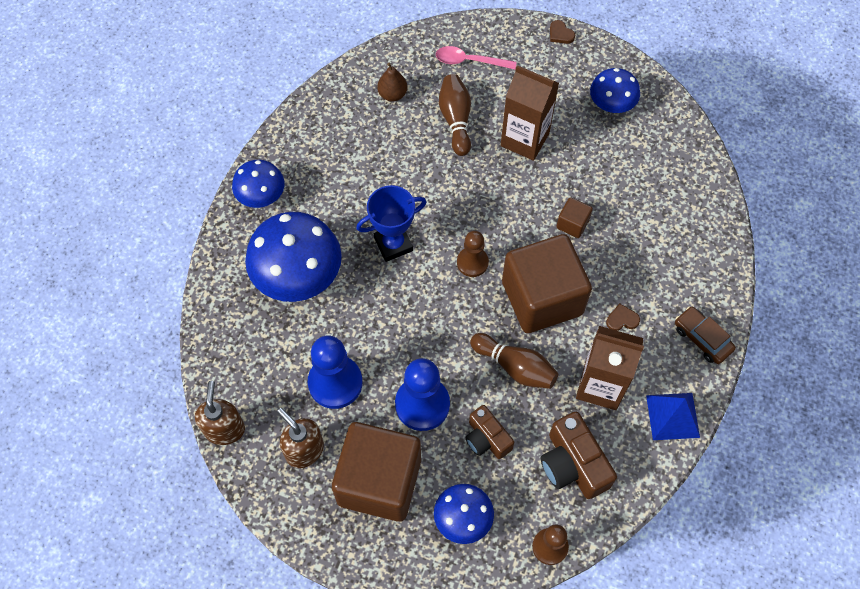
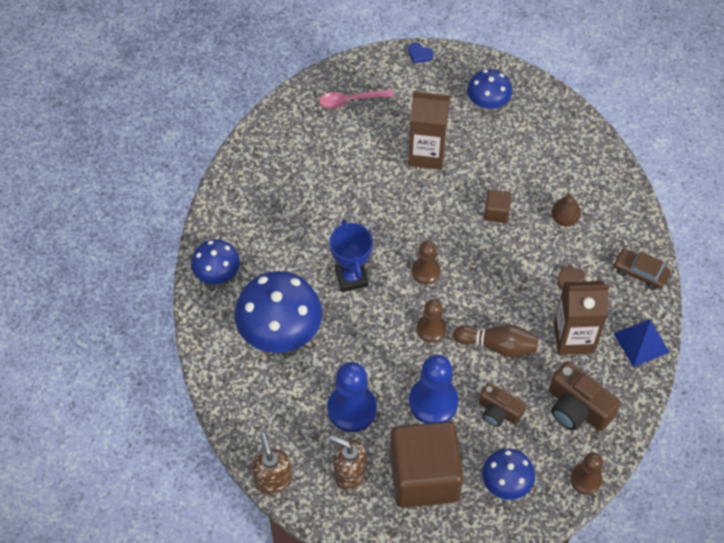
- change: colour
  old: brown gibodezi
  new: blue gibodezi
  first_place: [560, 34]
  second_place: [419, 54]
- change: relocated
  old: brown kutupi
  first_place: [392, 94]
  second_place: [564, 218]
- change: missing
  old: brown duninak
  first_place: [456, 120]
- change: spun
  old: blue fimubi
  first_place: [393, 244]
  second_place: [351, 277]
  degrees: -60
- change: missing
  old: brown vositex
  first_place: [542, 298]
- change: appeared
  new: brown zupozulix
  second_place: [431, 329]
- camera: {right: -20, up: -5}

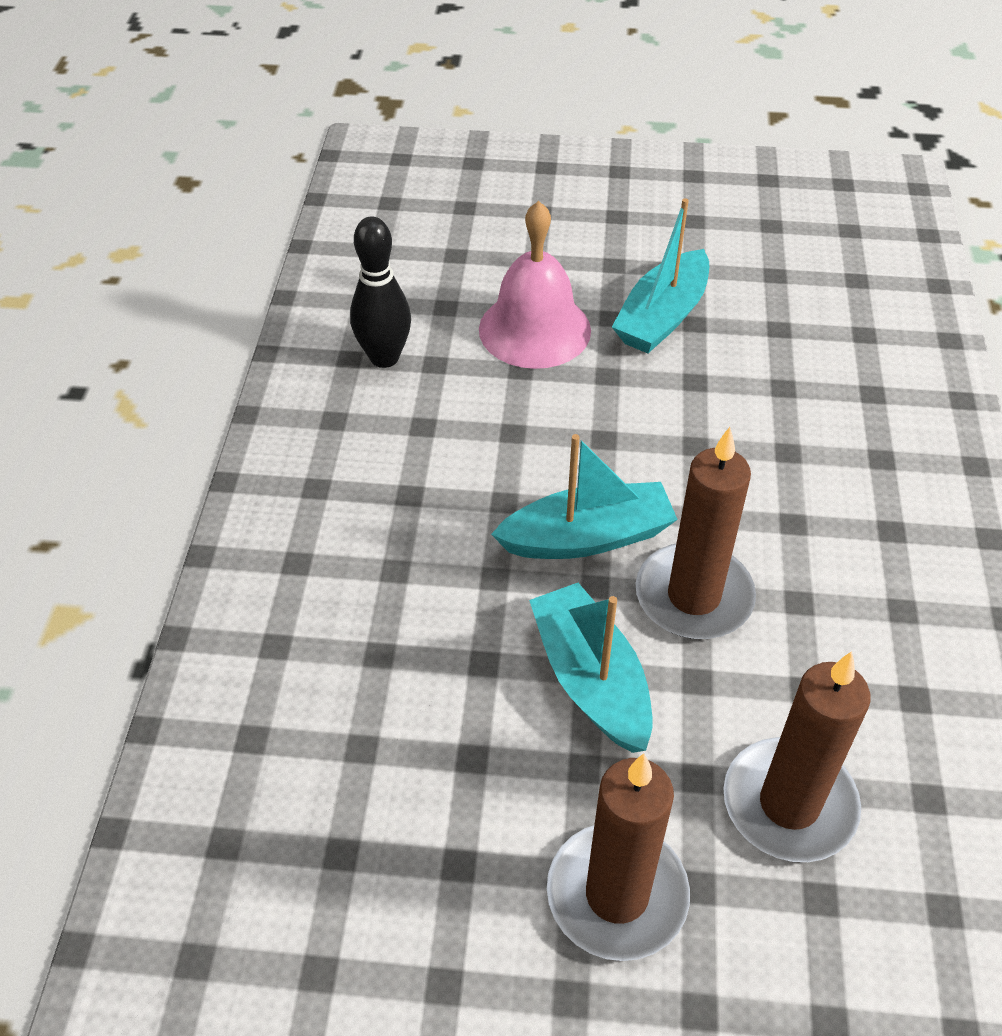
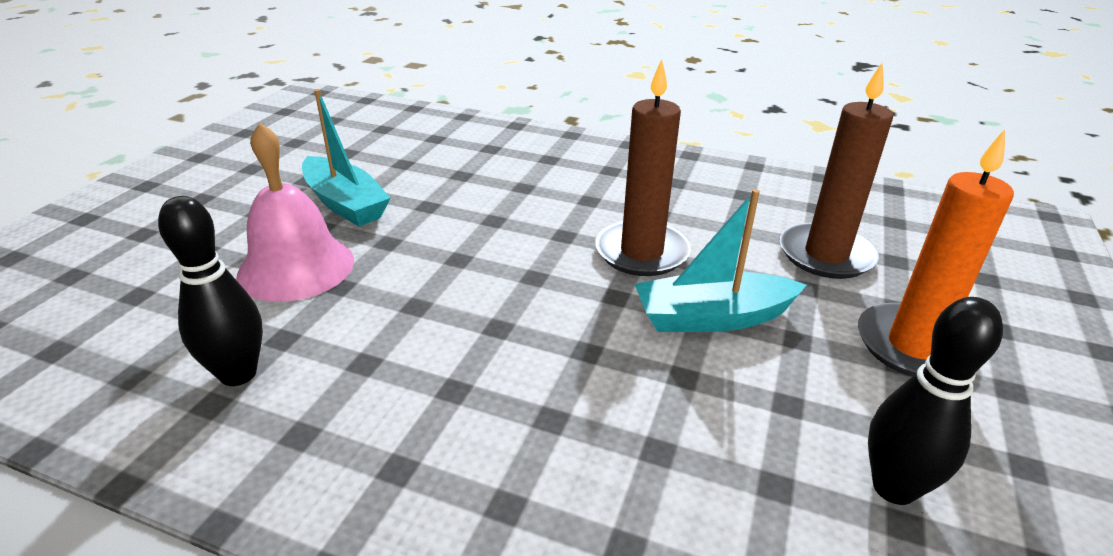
- change: missing
  old: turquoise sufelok
  first_place: [587, 537]
- change: colour
  old: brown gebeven
  new: orange gebeven
  first_place: [617, 895]
  second_place: [913, 346]
- change: appeared
  new: black duninak
  second_place: [894, 488]
- camera: {right: -75, up: -15}

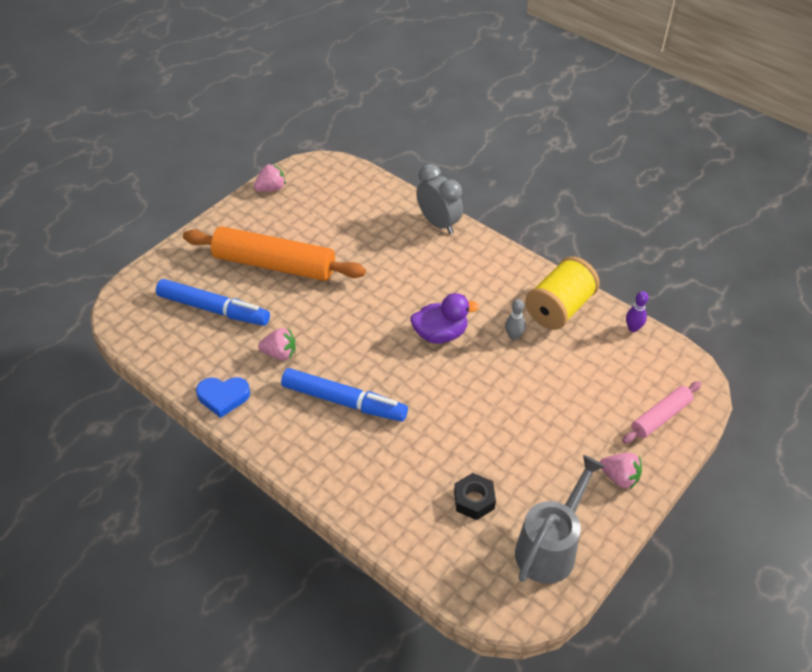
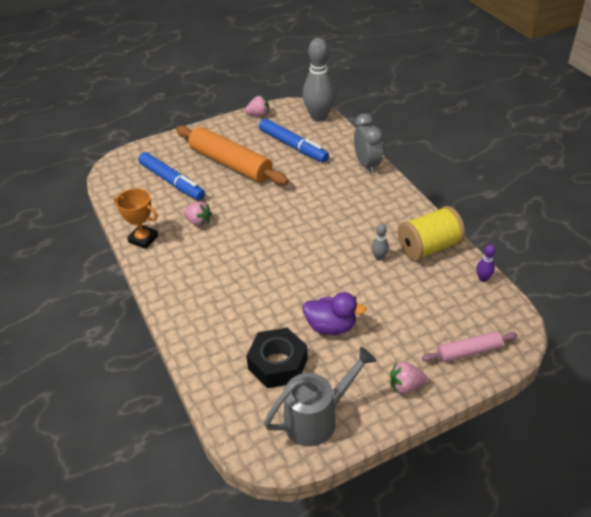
- change: relocated
  old: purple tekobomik
  first_place: [440, 334]
  second_place: [331, 326]
- change: relocated
  old: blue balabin
  first_place: [344, 401]
  second_place: [293, 146]
- change: exchanged
  old: blue gibodezi
  new: orange fimubi
  first_place: [223, 397]
  second_place: [143, 239]
- change: spun
  old: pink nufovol
  first_place: [619, 477]
  second_place: [405, 386]
  degrees: 120
- change: size
  old: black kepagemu
  first_place: [474, 500]
  second_place: [278, 364]
  factor: 1.62
- change: appeared
  new: grey duninak
  second_place: [319, 117]
- camera: {right: 25, up: -5}

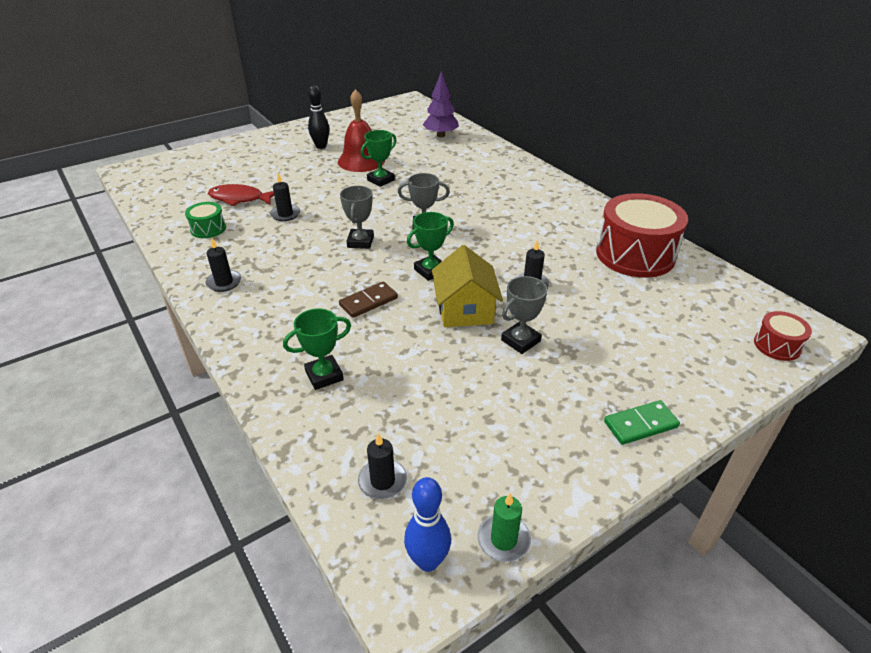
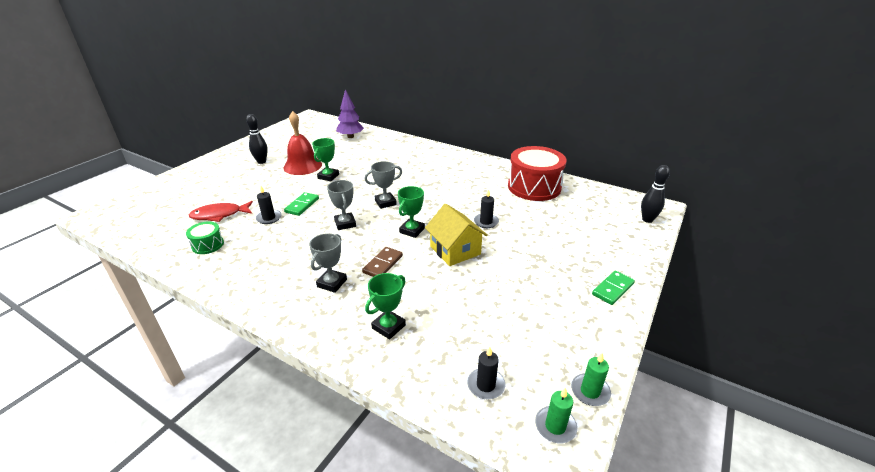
- change: missing
  old: black gebeven
  first_place: [224, 282]
- change: relocated
  old: grey fimubi
  first_place: [520, 341]
  second_place: [332, 283]
- change: exchanged
  old: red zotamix
  new: black duninak
  first_place: [777, 345]
  second_place: [647, 220]
- change: exchanged
  old: blue duninak
  new: green gebeven
  first_place: [428, 561]
  second_place: [555, 426]
- change: appeared
  new: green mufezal
  second_place: [302, 205]
- camera: {right: -25, up: -5}

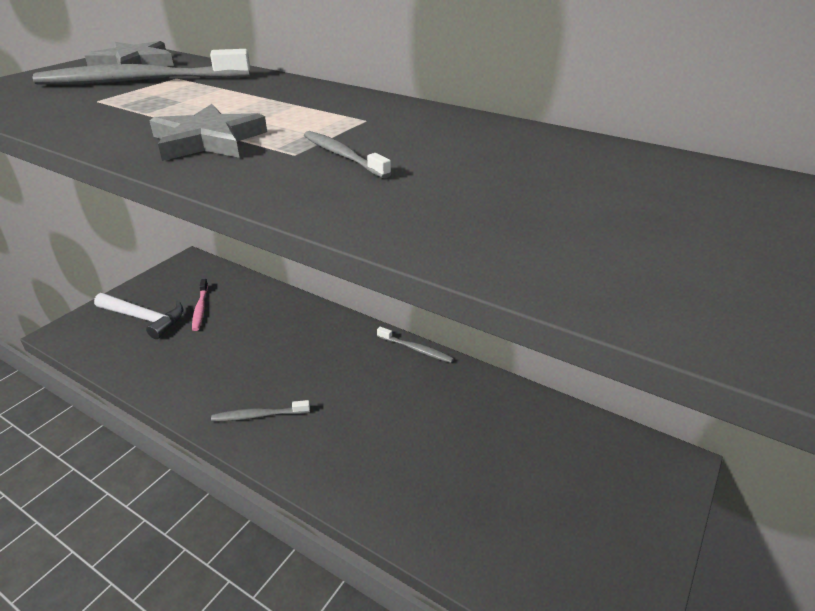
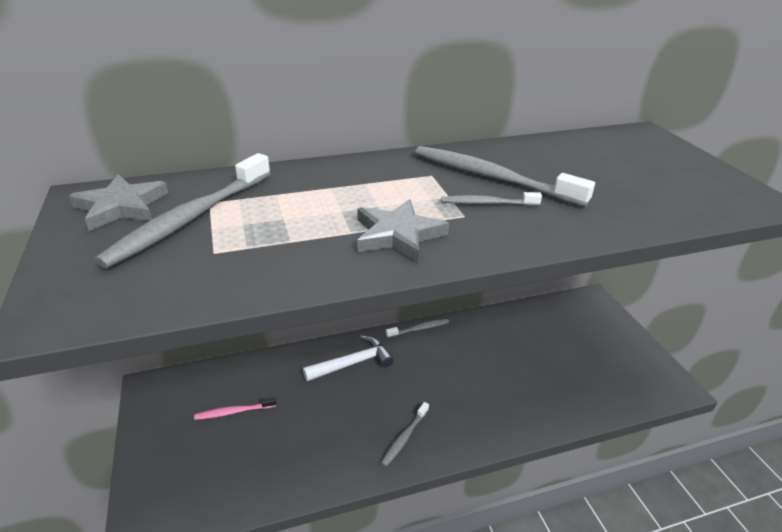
- change: spun
  old: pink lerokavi
  first_place: [200, 309]
  second_place: [234, 412]
  degrees: 135
- change: relocated
  old: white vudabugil
  first_place: [144, 318]
  second_place: [352, 363]
- change: appeared
  new: grey lerokavi
  second_place: [492, 178]
- camera: {right: -50, up: 0}

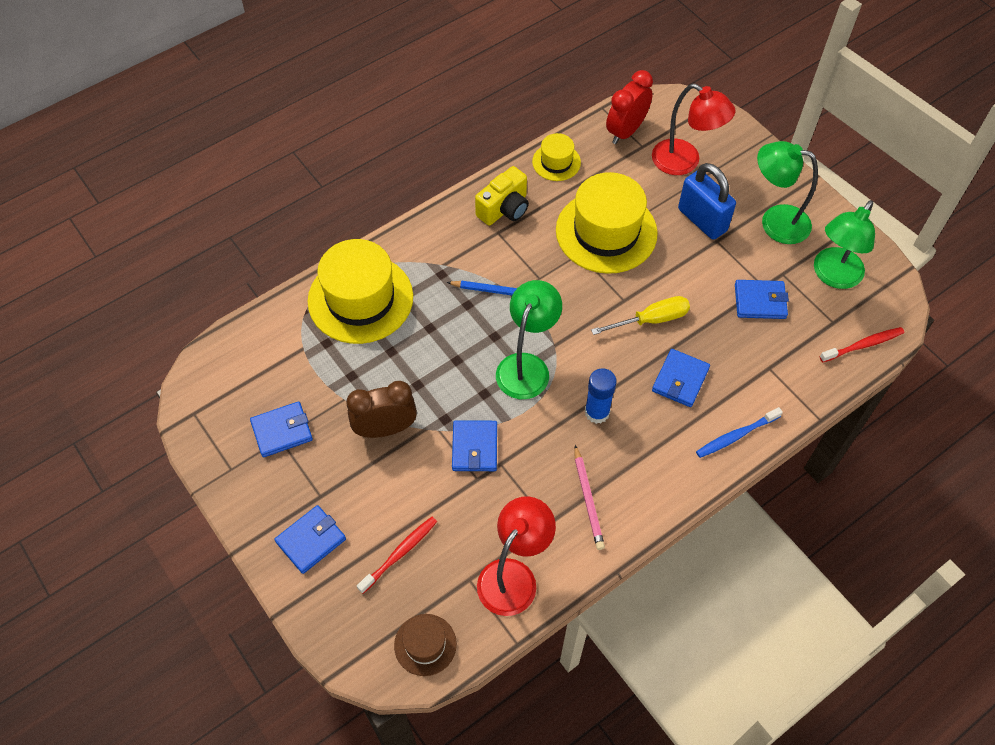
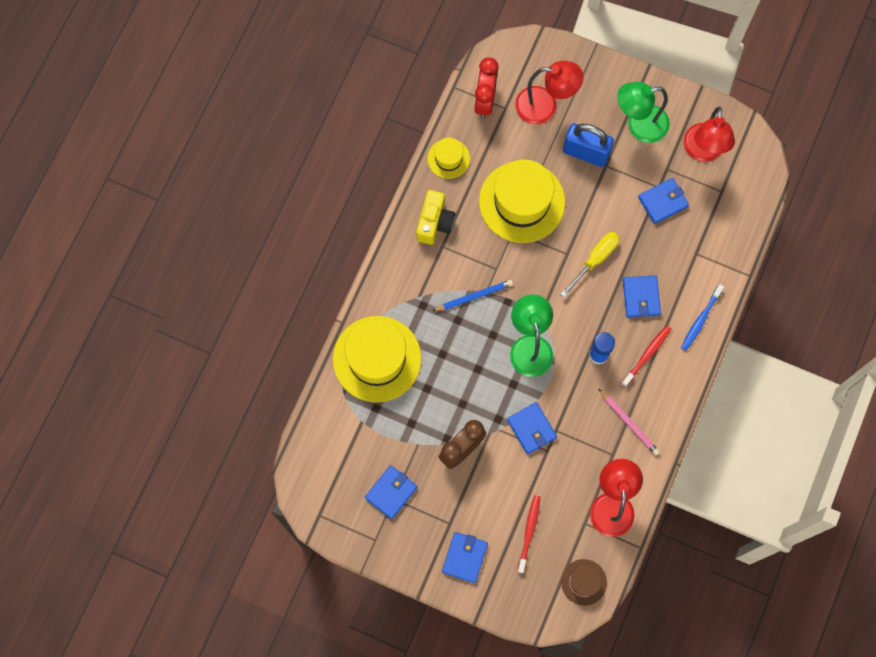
- change: colour
  old: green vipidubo
  new: red vipidubo
  first_place: [833, 276]
  second_place: [703, 151]
- change: relocated
  old: red lerokavi
  first_place: [863, 345]
  second_place: [647, 355]
- camera: {right: -30, up: 15}

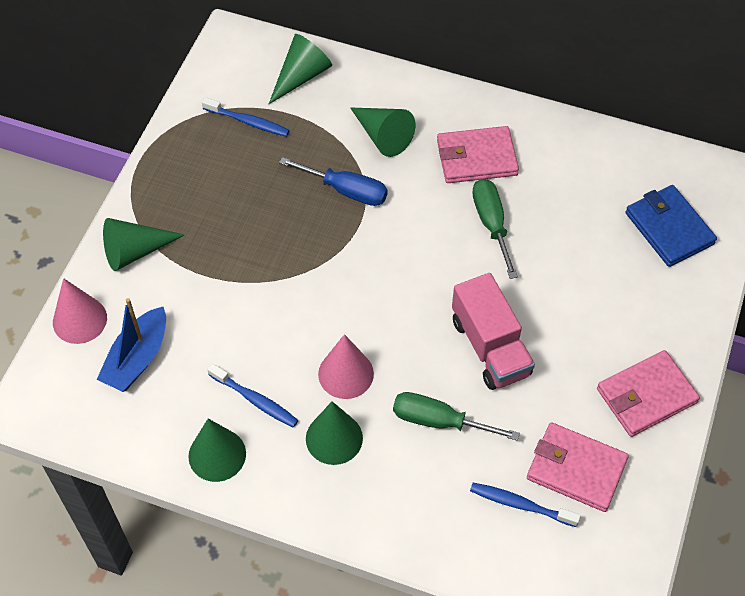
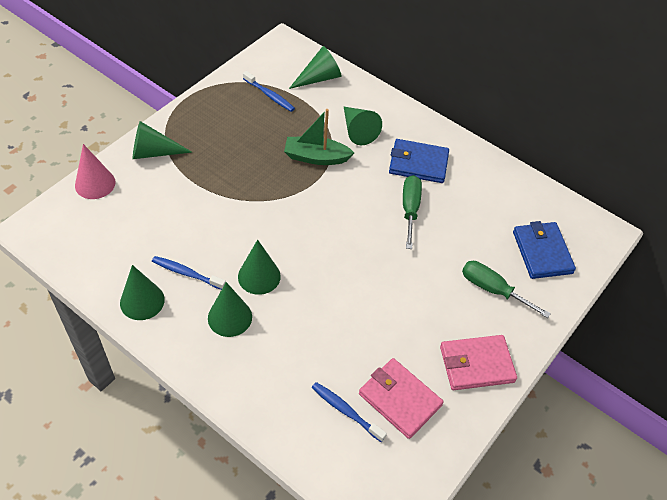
- change: colour
  old: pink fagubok
  new: blue fagubok
  first_place: [476, 158]
  second_place: [418, 163]
- change: exchanged
  old: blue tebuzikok
  new: green sufelok
  first_place: [346, 190]
  second_place: [316, 157]
- change: missing
  old: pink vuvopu
  first_place: [490, 347]
- change: missing
  old: blue sufelok
  first_place: [137, 358]
- change: colour
  old: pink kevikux
  new: green kevikux
  first_place: [346, 374]
  second_place: [259, 276]
- change: spun
  old: blue lerokavi
  first_place: [255, 400]
  second_place: [187, 273]
  degrees: 150
- change: relocated
  old: green tebuzikok
  first_place: [439, 421]
  second_place: [493, 289]
- camera: {right: 15, up: -5}

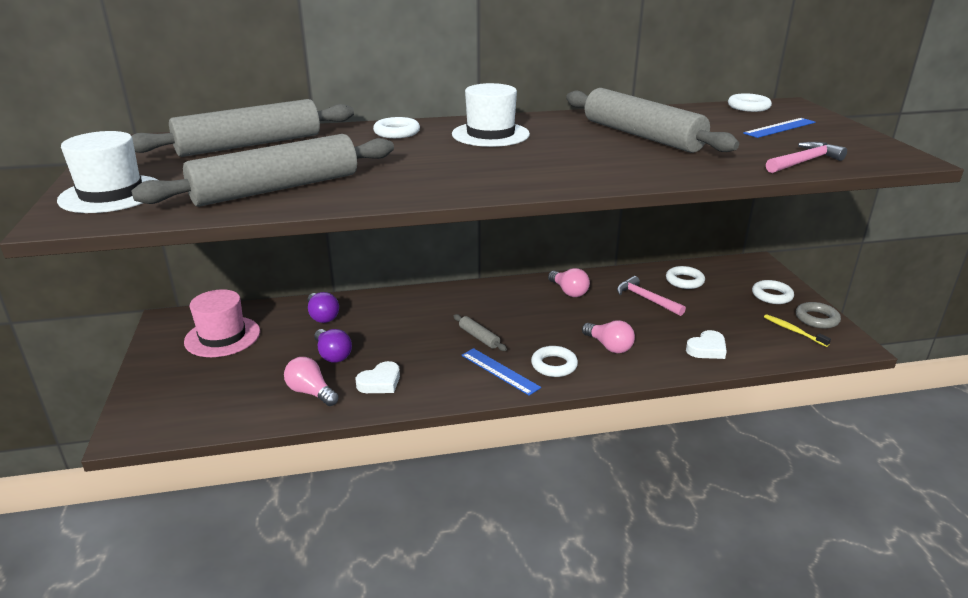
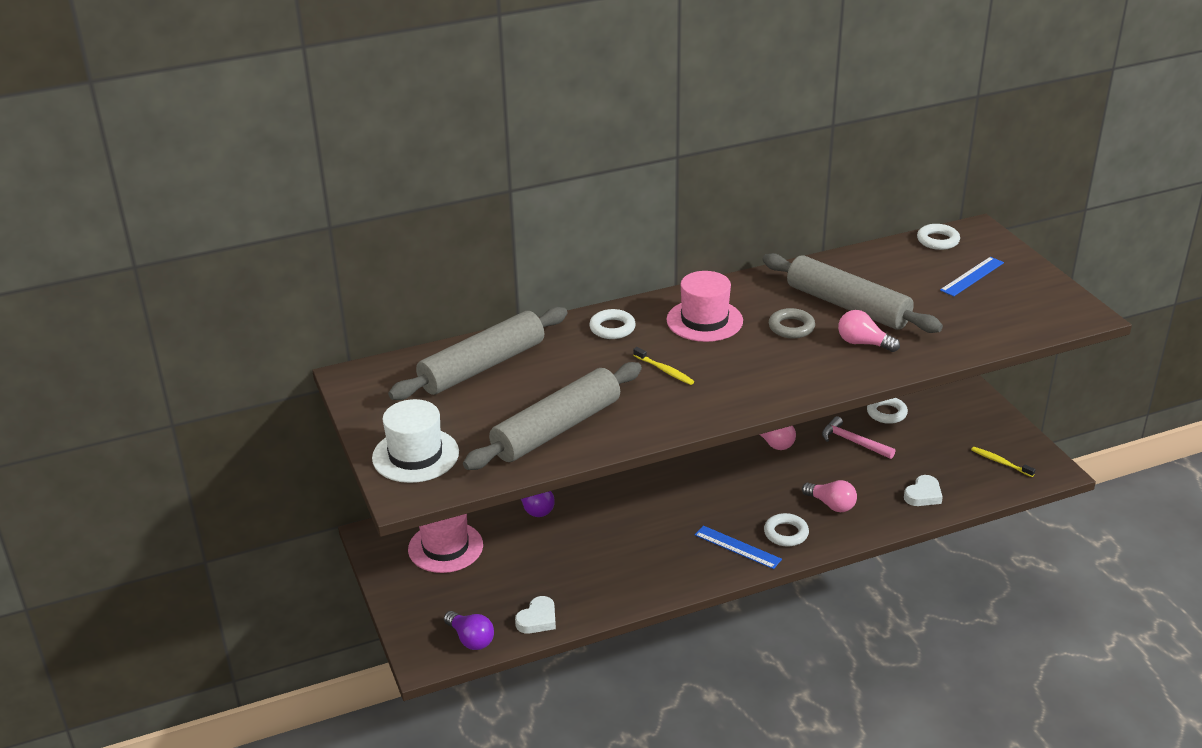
- change: colour
  old: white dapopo
  new: pink dapopo
  first_place: [490, 134]
  second_place: [704, 320]
- change: missing
  old: pink vudabugil
  first_place: [804, 162]
- change: missing
  old: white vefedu
  first_place: [772, 295]
- change: relocated
  old: grey vefedu
  first_place: [816, 319]
  second_place: [791, 327]
- change: missing
  old: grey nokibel
  first_place: [479, 337]
- change: relocated
  old: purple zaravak
  first_place: [332, 355]
  second_place: [471, 639]
- change: relocated
  old: pink zaravak
  first_place: [311, 392]
  second_place: [863, 343]
- change: relocated
  old: white gibodezi
  first_place: [380, 382]
  second_place: [537, 619]
- change: appeared
  new: yellow lerokavi
  second_place: [664, 370]
- camera: {right: -10, up: 5}

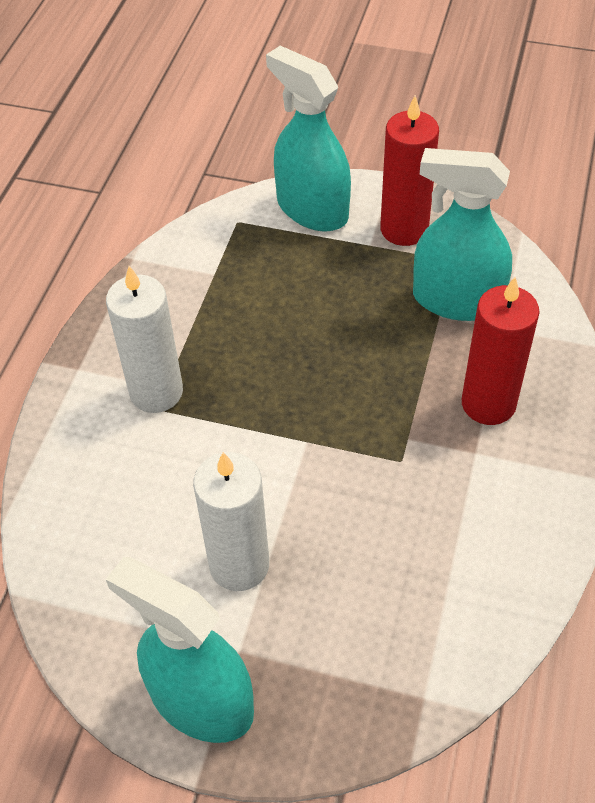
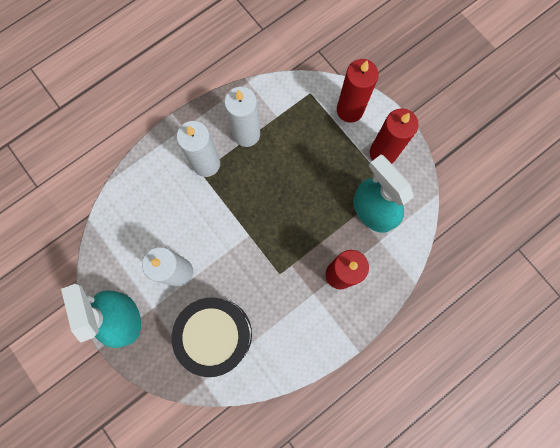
- change: exchanged
  old: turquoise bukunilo
  new: red gebeven
  first_place: [312, 209]
  second_place: [350, 110]
- change: appeared
  new: white gebeven
  second_place: [246, 134]
- change: appeared
  new: black zotamix
  second_place: [216, 334]
- camera: {right: 35, up: 25}

